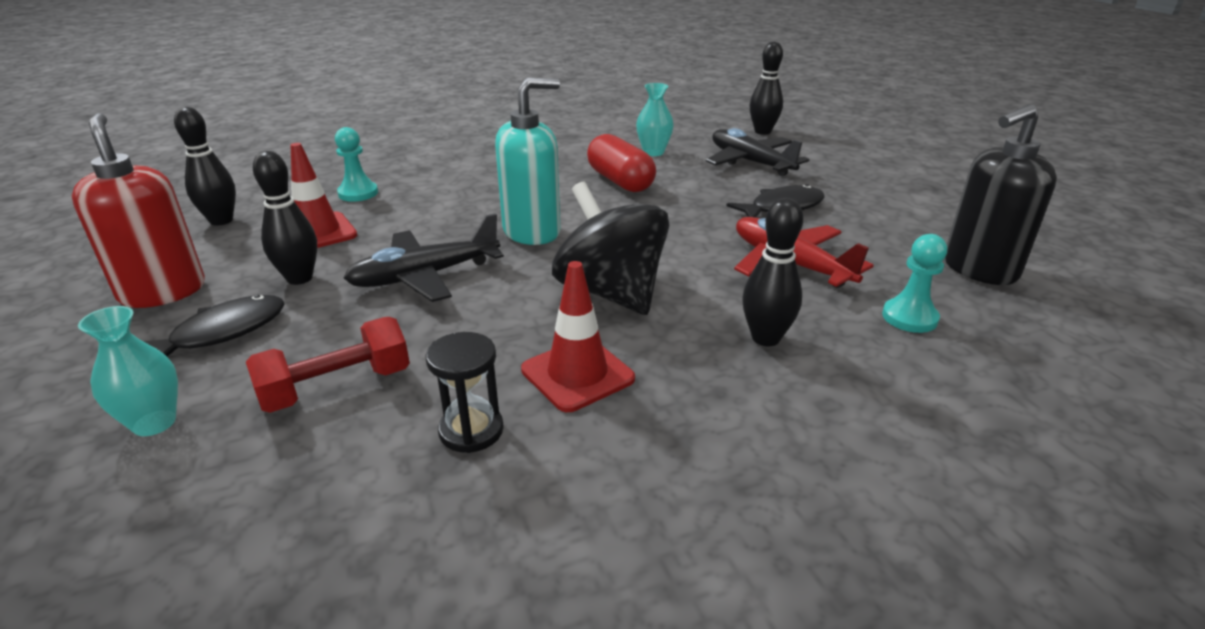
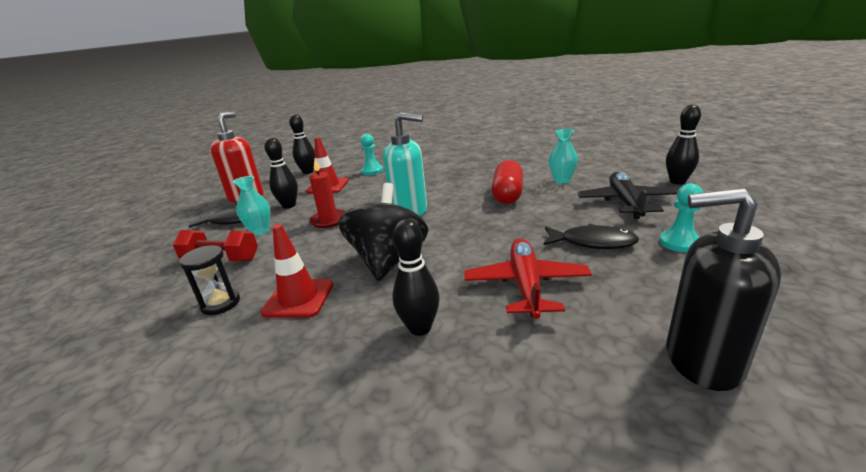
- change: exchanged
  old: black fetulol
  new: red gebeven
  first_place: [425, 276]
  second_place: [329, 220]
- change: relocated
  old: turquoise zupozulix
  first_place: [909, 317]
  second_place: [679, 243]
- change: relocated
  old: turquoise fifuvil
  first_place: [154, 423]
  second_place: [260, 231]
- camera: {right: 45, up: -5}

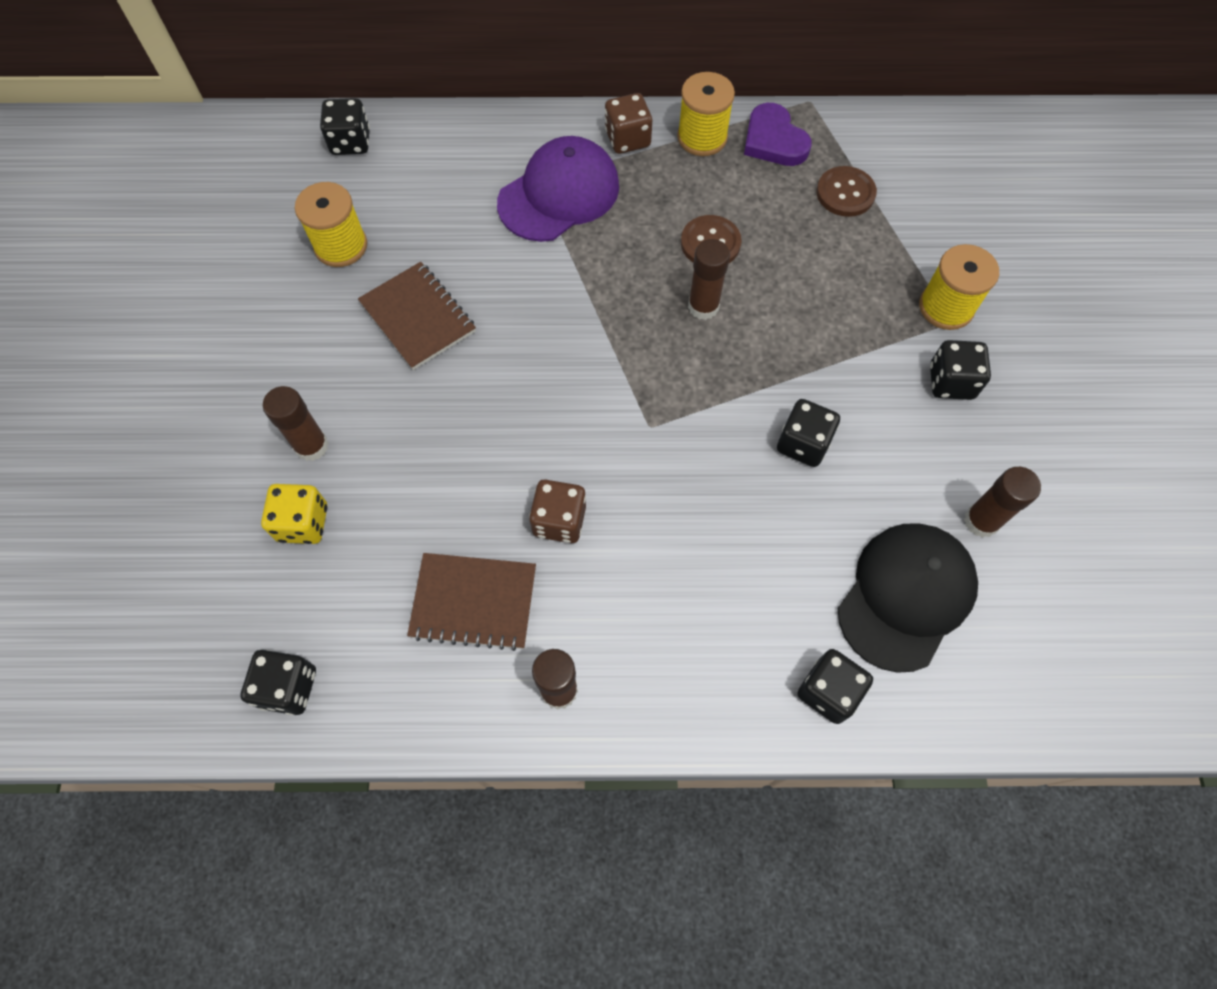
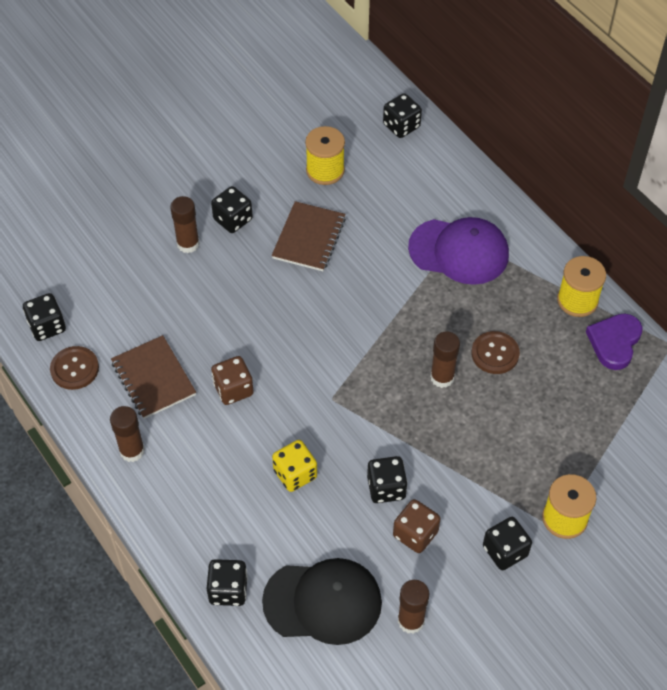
- change: relocated
  old: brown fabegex
  first_place: [627, 139]
  second_place: [415, 534]
- change: relocated
  old: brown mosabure
  first_place: [845, 193]
  second_place: [74, 369]
- change: relocated
  old: yellow fabegex
  first_place: [303, 523]
  second_place: [295, 474]
- change: appeared
  new: black fabegex
  second_place: [233, 219]
- camera: {right: 55, up: -10}

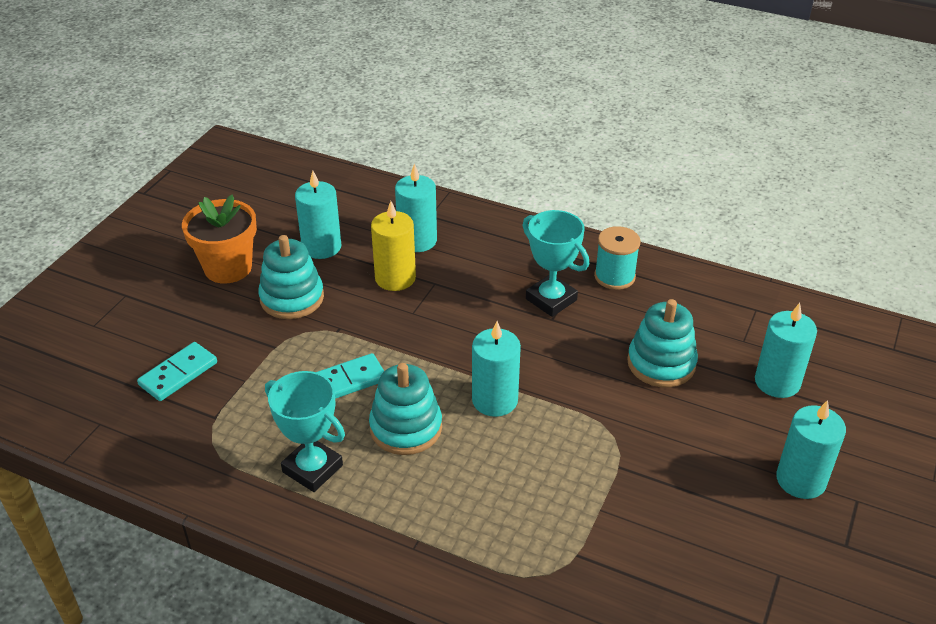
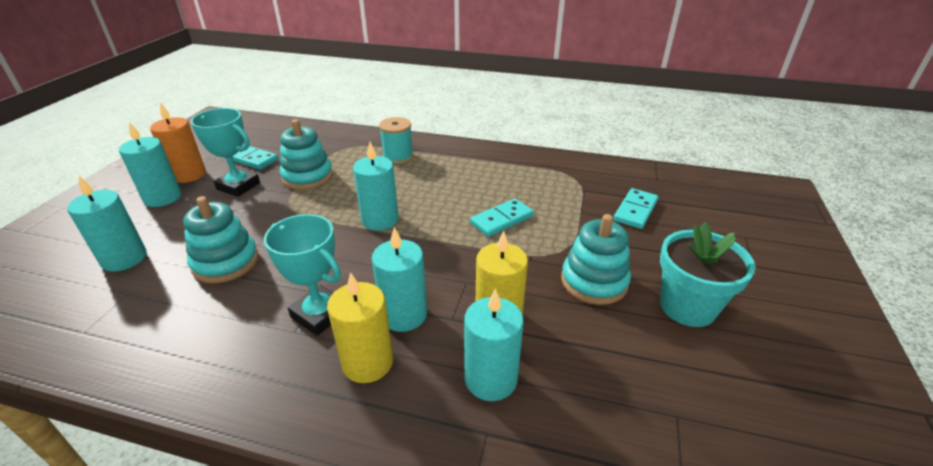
- change: relocated
  old: turquoise gebeven
  first_place: [321, 247]
  second_place: [404, 315]
- change: colour
  old: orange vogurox
  new: turquoise vogurox
  first_place: [228, 268]
  second_place: [687, 307]
- change: relocated
  old: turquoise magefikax
  first_place: [614, 276]
  second_place: [398, 157]
- change: relocated
  old: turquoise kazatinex
  first_place: [406, 428]
  second_place: [307, 177]
- change: relocated
  old: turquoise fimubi
  first_place: [312, 469]
  second_place: [238, 186]
- change: appeared
  new: orange gebeven
  second_place: [189, 175]
- change: appeared
  new: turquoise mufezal
  second_place: [251, 159]
- change: appeared
  new: yellow gebeven
  second_place: [367, 362]
- camera: {right: 170, up: -5}

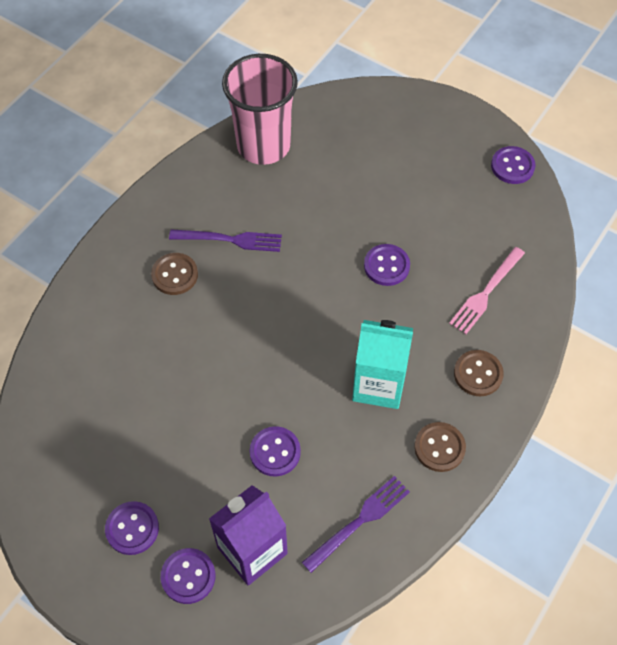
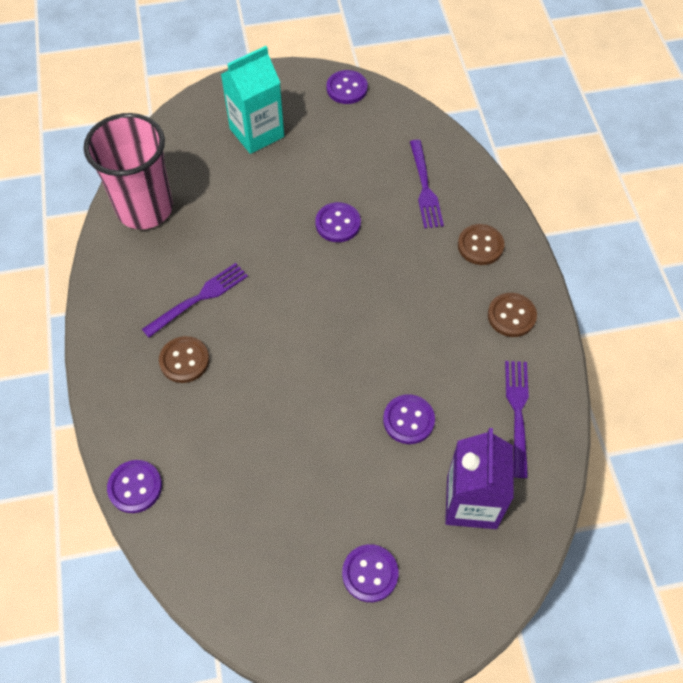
- change: colour
  old: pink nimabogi
  new: purple nimabogi
  first_place: [486, 293]
  second_place: [425, 188]
- change: relocated
  old: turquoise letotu
  first_place: [378, 384]
  second_place: [257, 133]
- change: relocated
  old: purple mosabure
  first_place: [188, 576]
  second_place: [135, 487]
- camera: {right: -45, up: 0}

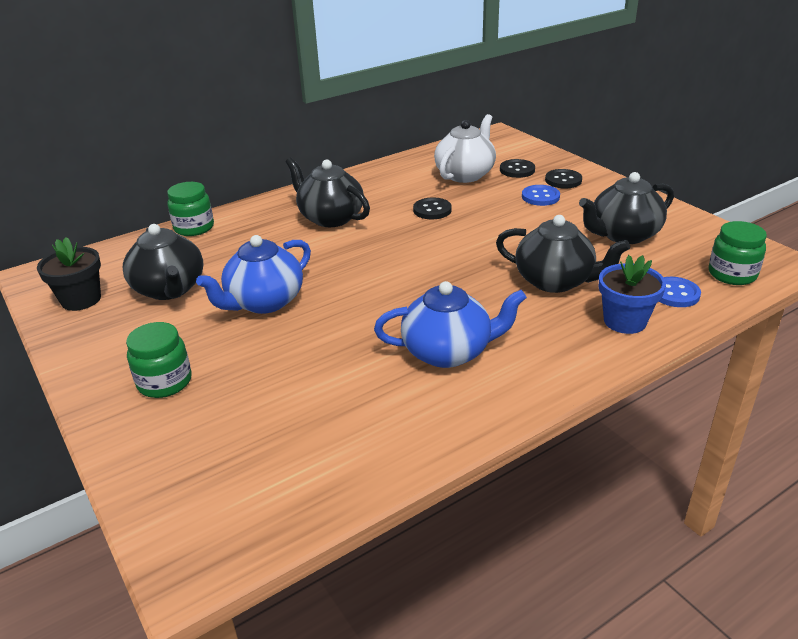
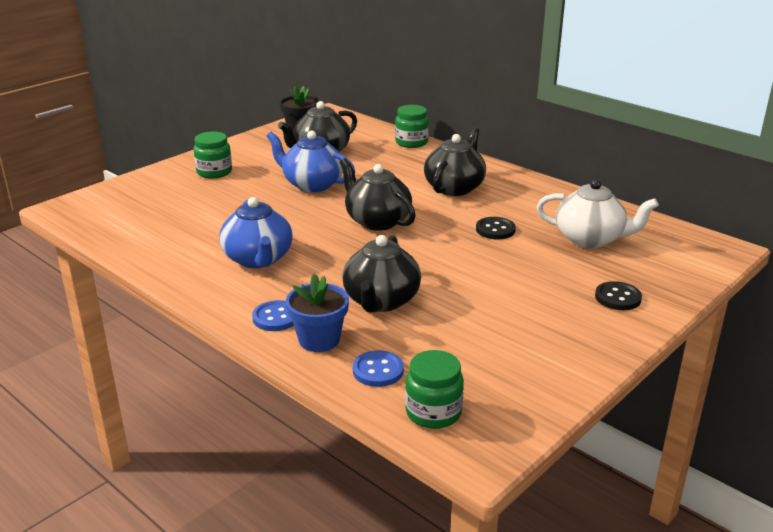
- change: missing
  old: black mosabure
  first_place: [517, 170]
- change: relocated
  old: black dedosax
  first_place: [623, 235]
  second_place: [377, 221]
- change: relocated
  old: blue mosabure
  first_place: [540, 197]
  second_place: [276, 317]
- camera: {right: 75, up: -5}

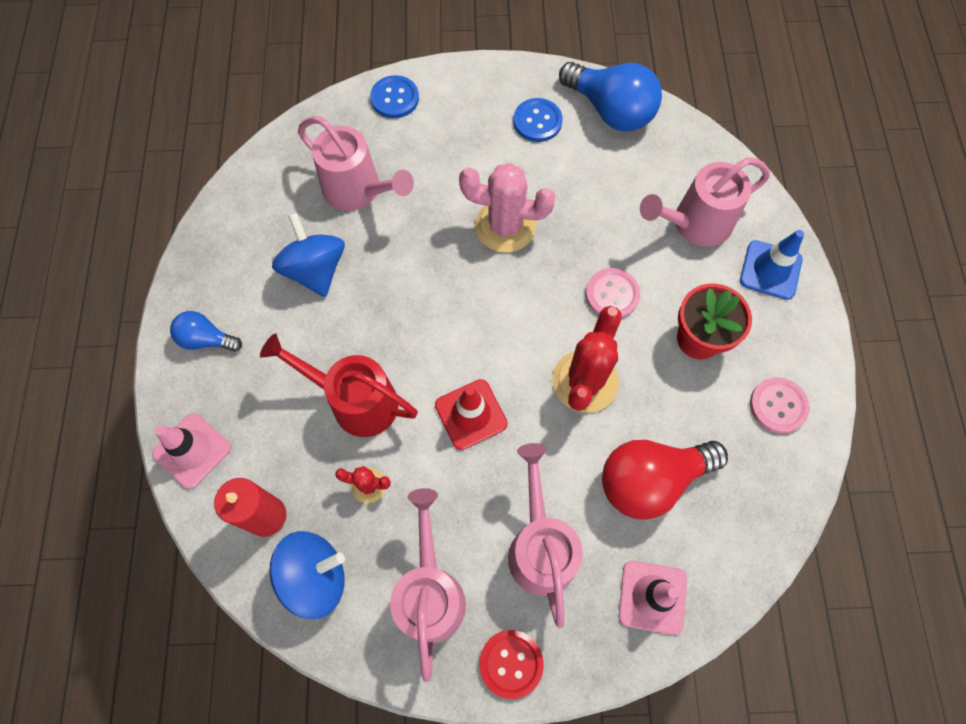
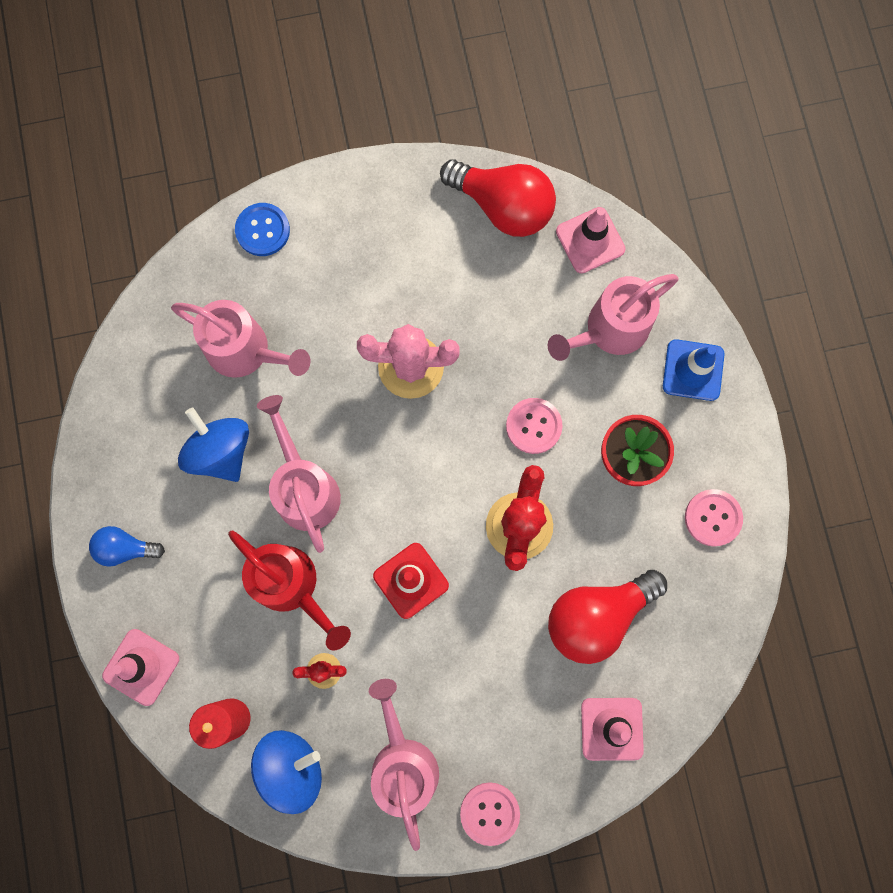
- change: colour
  old: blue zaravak
  new: red zaravak
  first_place: [610, 110]
  second_place: [503, 206]
- change: missing
  old: blue mosabure
  first_place: [537, 121]
- change: spun
  old: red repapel
  first_place: [355, 400]
  second_place: [292, 587]
  degrees: -150
- change: relocated
  old: pink repapel
  first_place: [540, 546]
  second_place: [304, 487]
- change: colour
  old: red mosabure
  new: pink mosabure
  first_place: [511, 663]
  second_place: [489, 813]
- change: appeared
  new: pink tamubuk
  second_place: [590, 240]
- camera: {right: -10, up: 10}

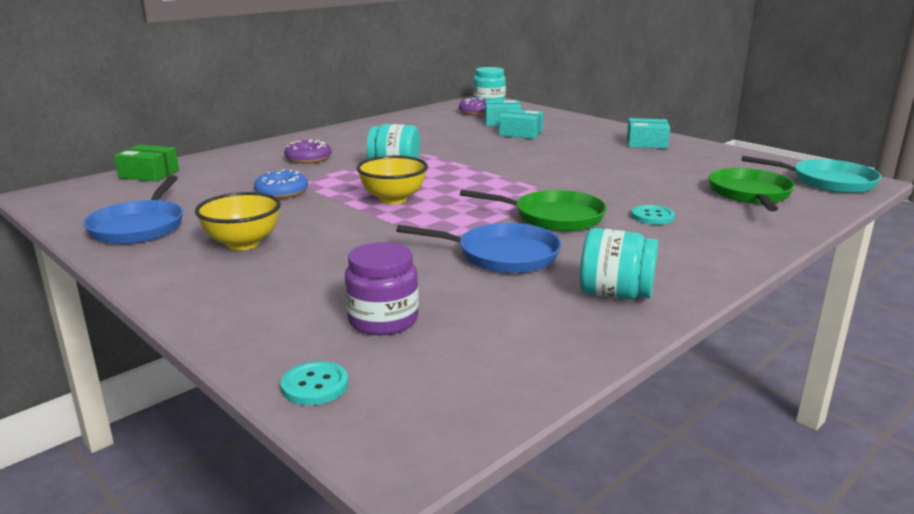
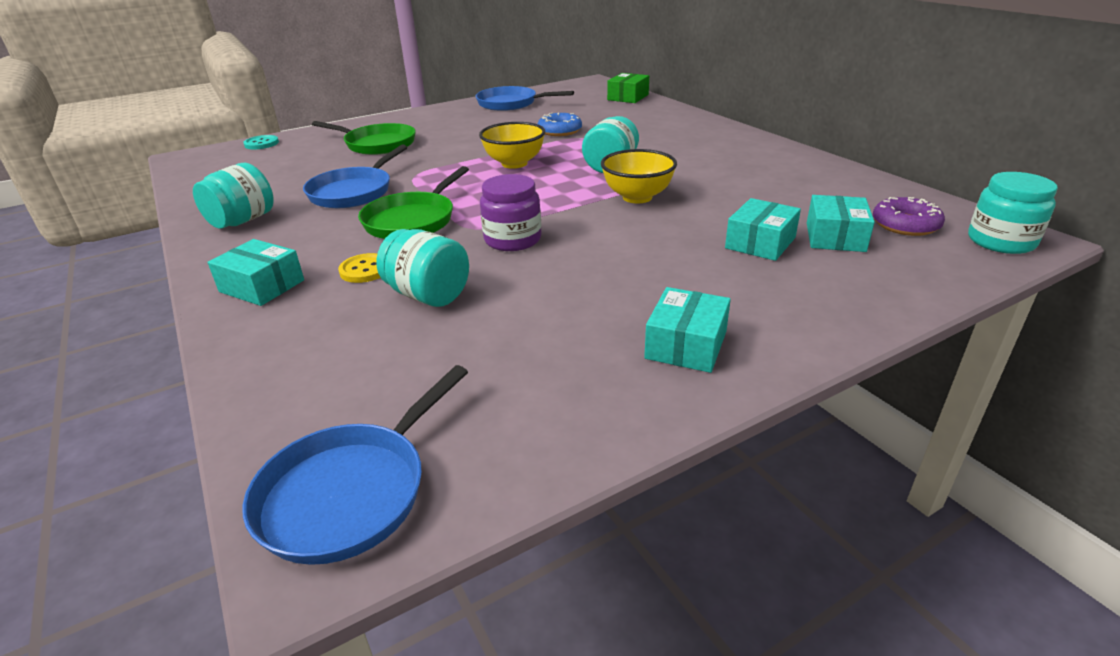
- change: missing
  old: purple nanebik
  first_place: [308, 158]
- change: colour
  old: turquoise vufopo
  new: blue vufopo
  first_place: [827, 182]
  second_place: [350, 492]
- change: relocated
  old: green vufopo
  first_place: [750, 194]
  second_place: [377, 144]
- change: relocated
  old: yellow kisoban
  first_place: [243, 243]
  second_place: [637, 197]
- change: colour
  old: turquoise mosabure
  new: yellow mosabure
  first_place: [652, 216]
  second_place: [365, 270]
- change: relocated
  old: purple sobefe
  first_place: [383, 320]
  second_place: [512, 240]
- change: appeared
  new: turquoise sobefe
  second_place: [428, 295]
- change: appeared
  new: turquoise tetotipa
  second_place: [262, 286]
- camera: {right: 105, up: 10}

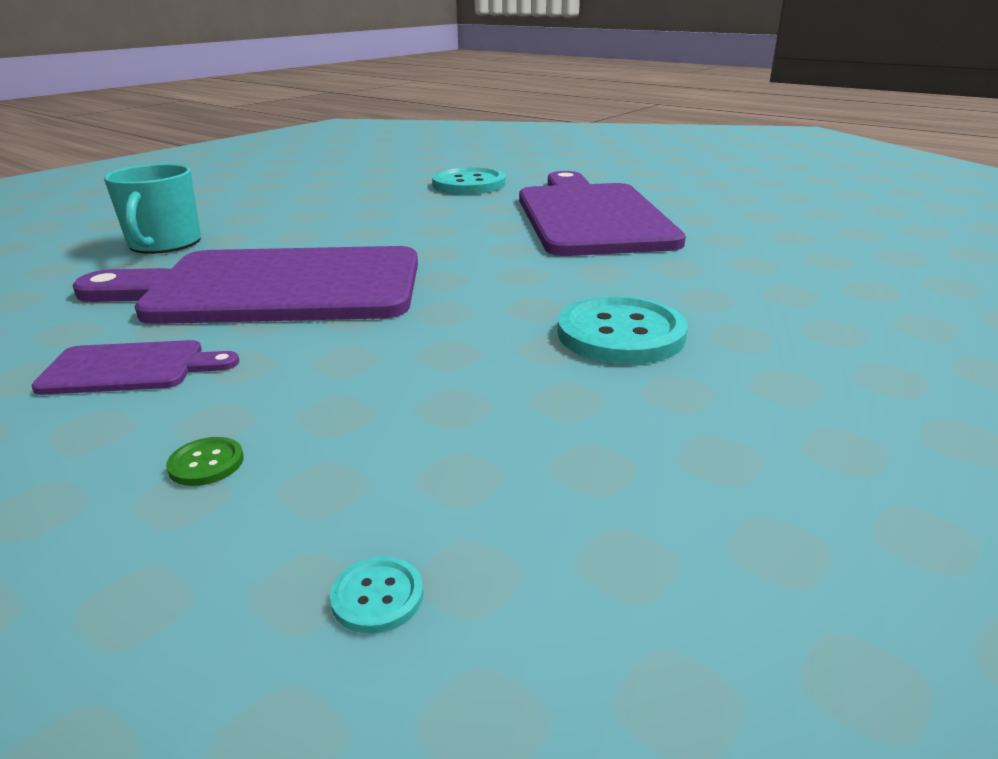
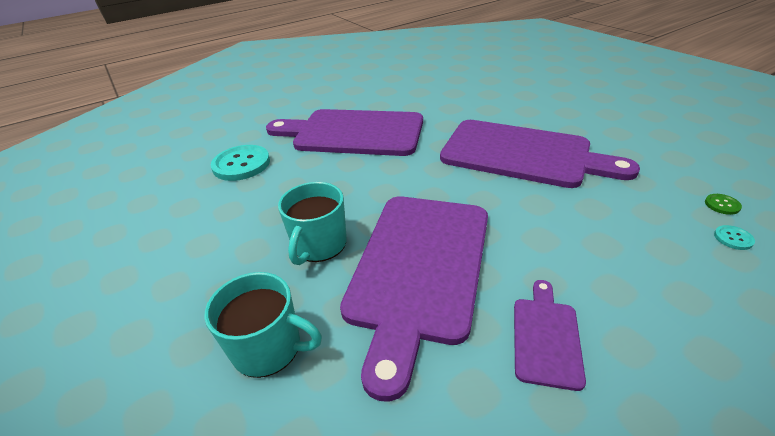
- change: exchanged
  old: turquoise mosabure
  new: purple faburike
  first_place: [620, 334]
  second_place: [522, 154]
- change: relocated
  old: green mosabure
  first_place: [206, 463]
  second_place: [722, 205]
- change: appeared
  new: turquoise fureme
  second_place: [319, 245]
- camera: {right: -70, up: 10}

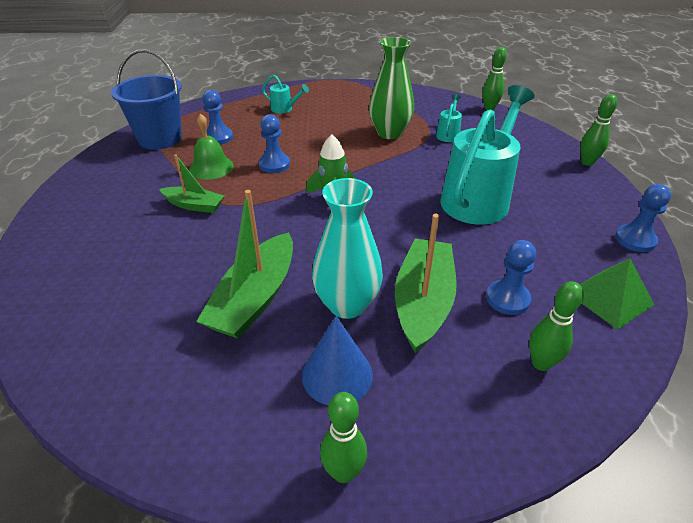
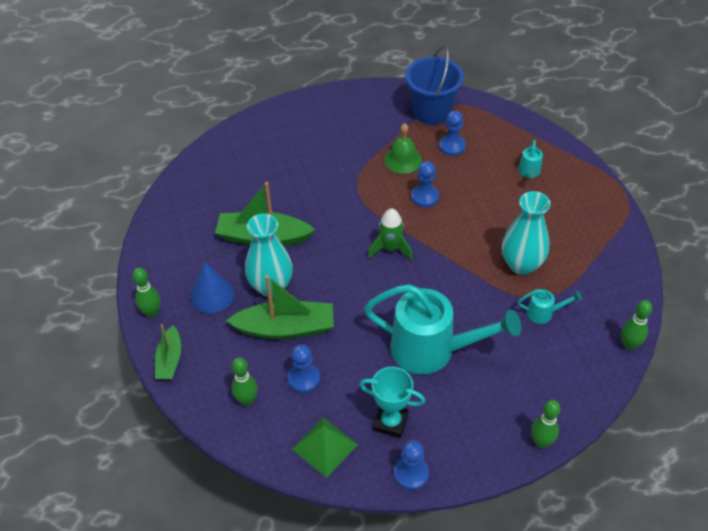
- change: colour
  old: green fifuvil
  new: turquoise fifuvil
  first_place: [390, 133]
  second_place: [521, 264]
- change: relocated
  old: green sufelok
  first_place: [194, 205]
  second_place: [170, 360]
- change: appeared
  new: turquoise fimubi
  second_place: [391, 422]
- camera: {right: 75, up: 10}

